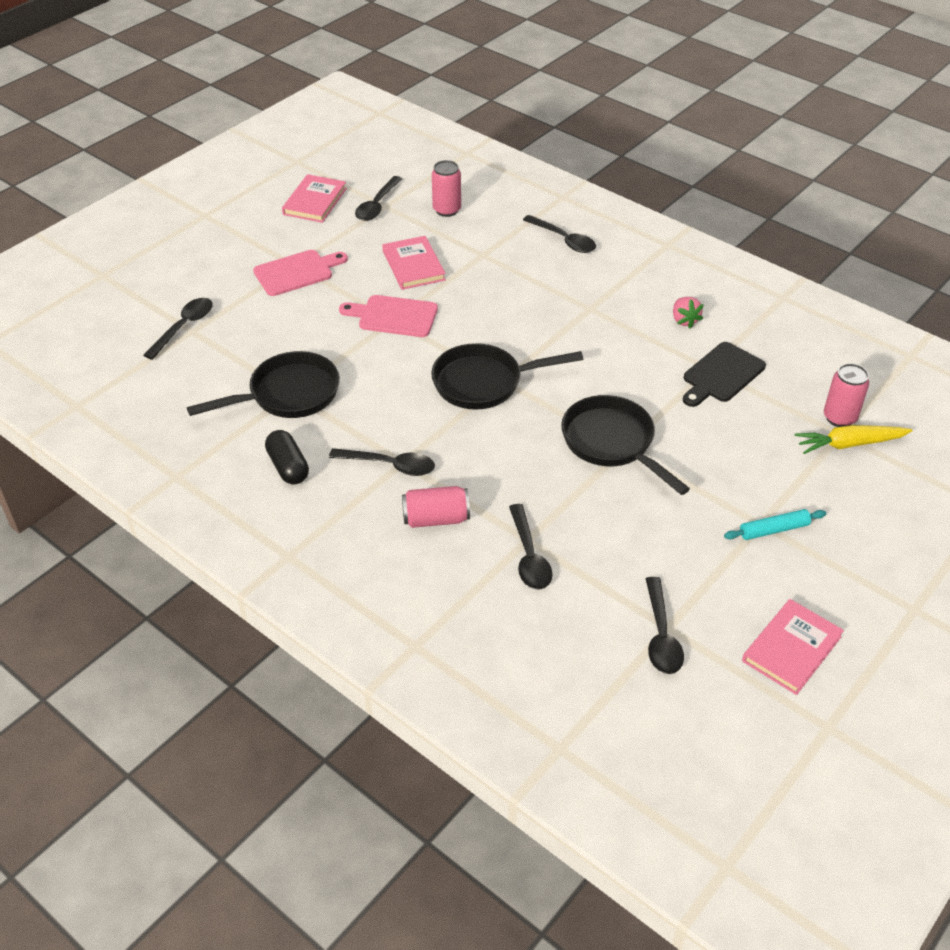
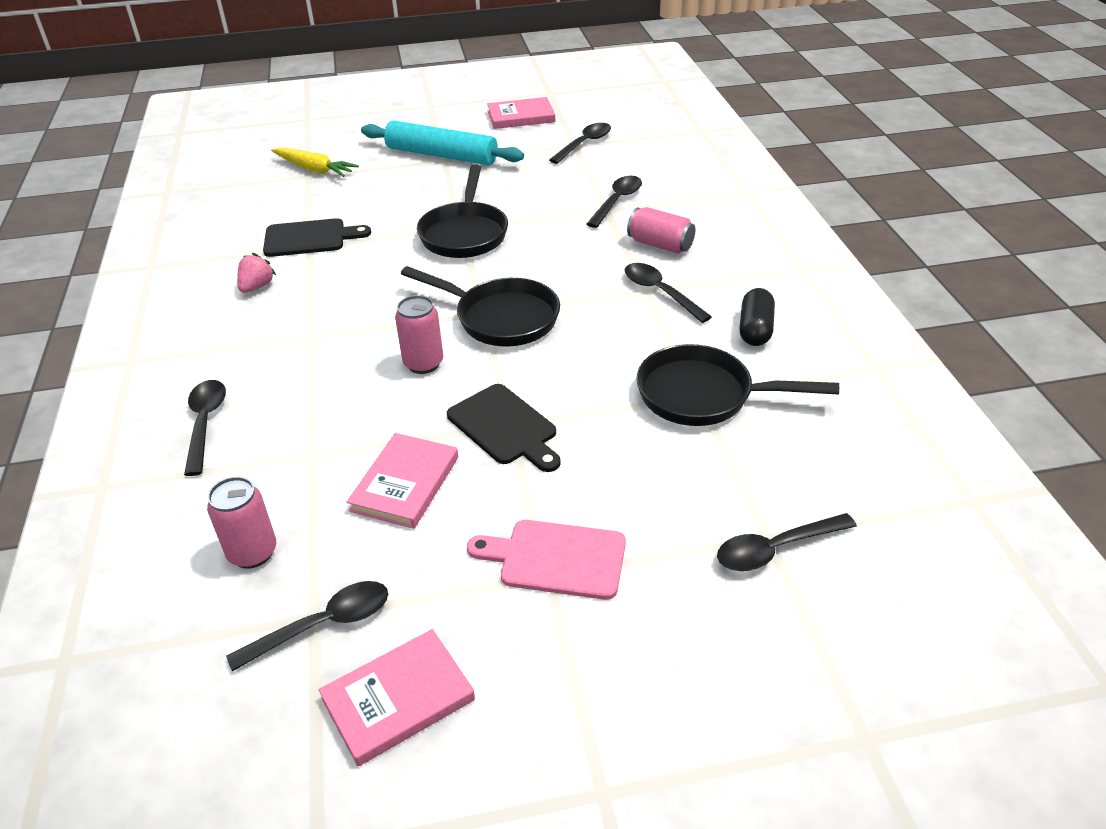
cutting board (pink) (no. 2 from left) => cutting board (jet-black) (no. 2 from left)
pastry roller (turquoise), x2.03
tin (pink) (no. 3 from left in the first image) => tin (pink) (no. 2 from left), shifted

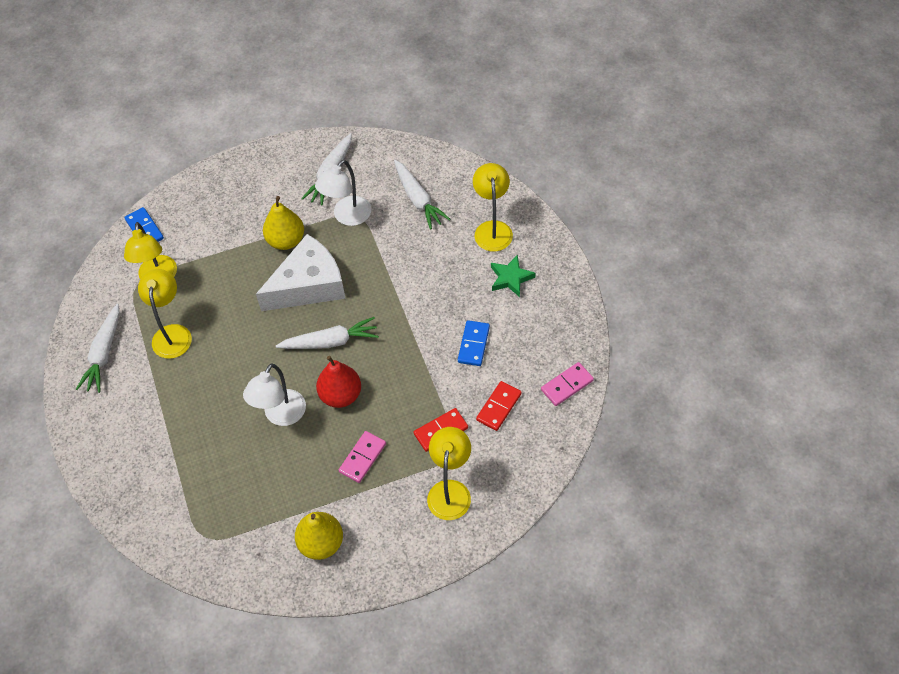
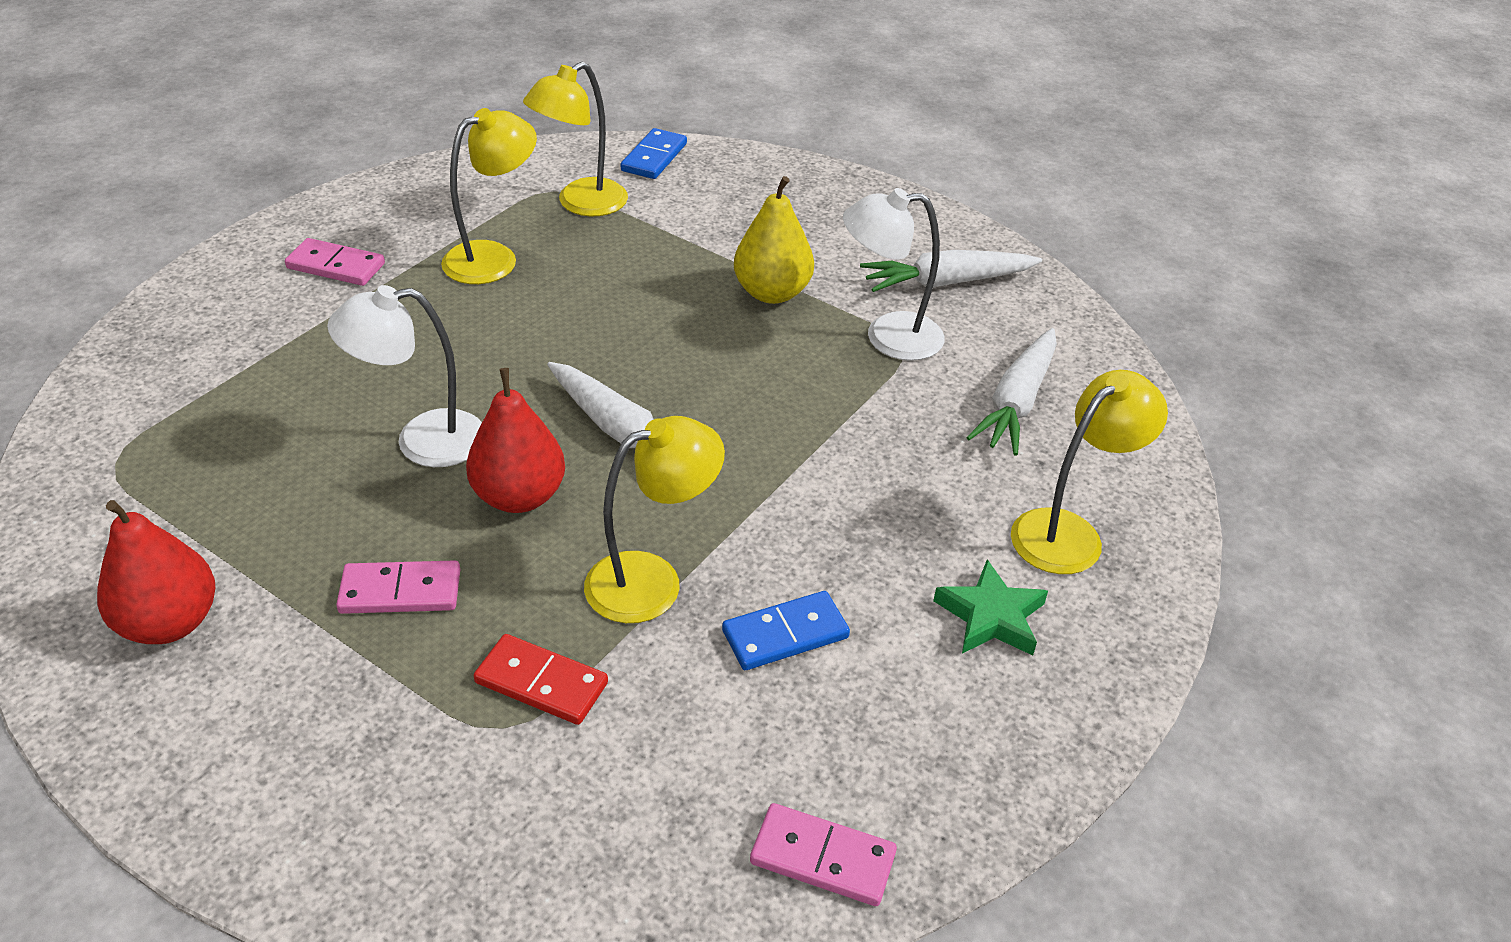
toy carrot (pure white) (no. 1 from left) => nothing
cheese wedge (pure white) => nothing
pear (bright yellow) (no. 2 from left) => pear (scarlet) (no. 1 from left)
desk lamp (bright yellow) (no. 3 from left), shifted
domino (scarlet) (no. 2 from left) => nothing
nothing => domino (pink) (no. 1 from left)

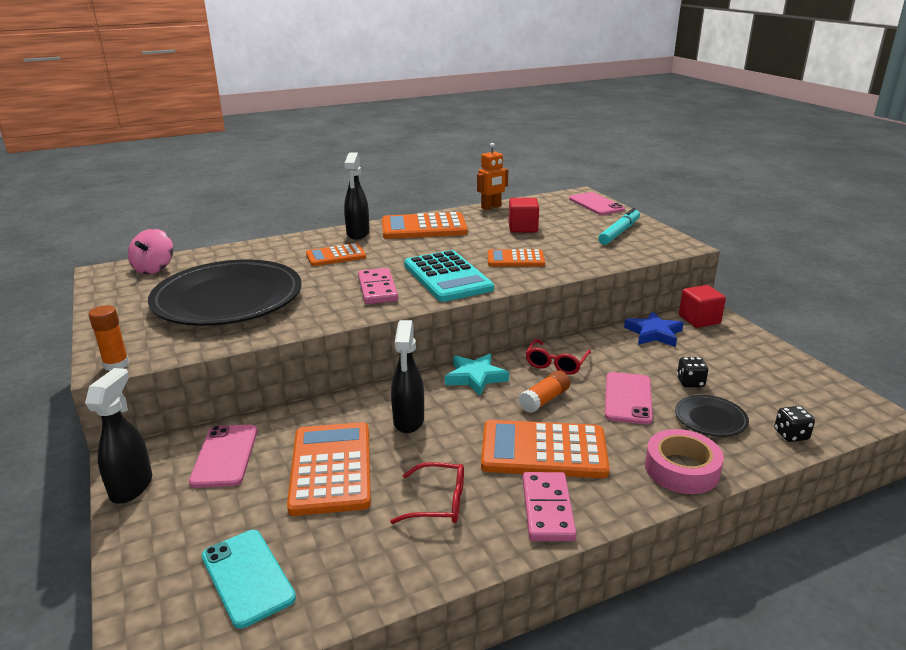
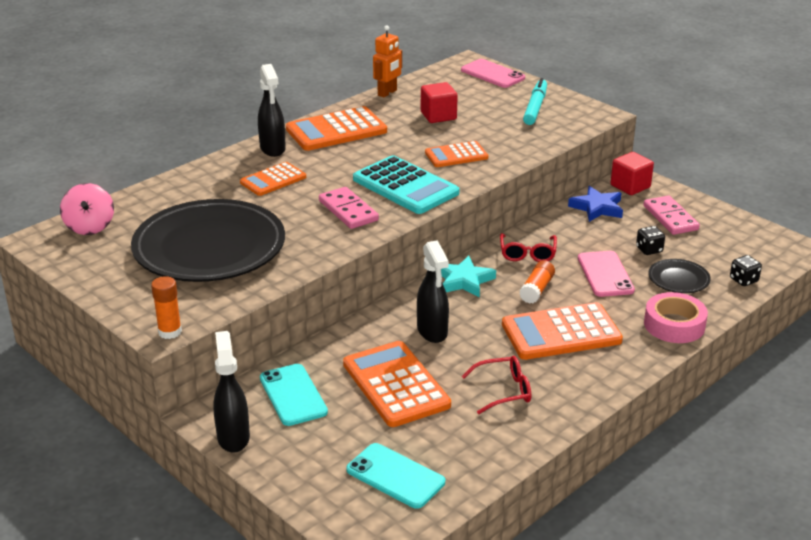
mobile phone (pink) (no. 1 from left) => mobile phone (turquoise) (no. 1 from left)
domino (pink) (no. 2 from left), shifted

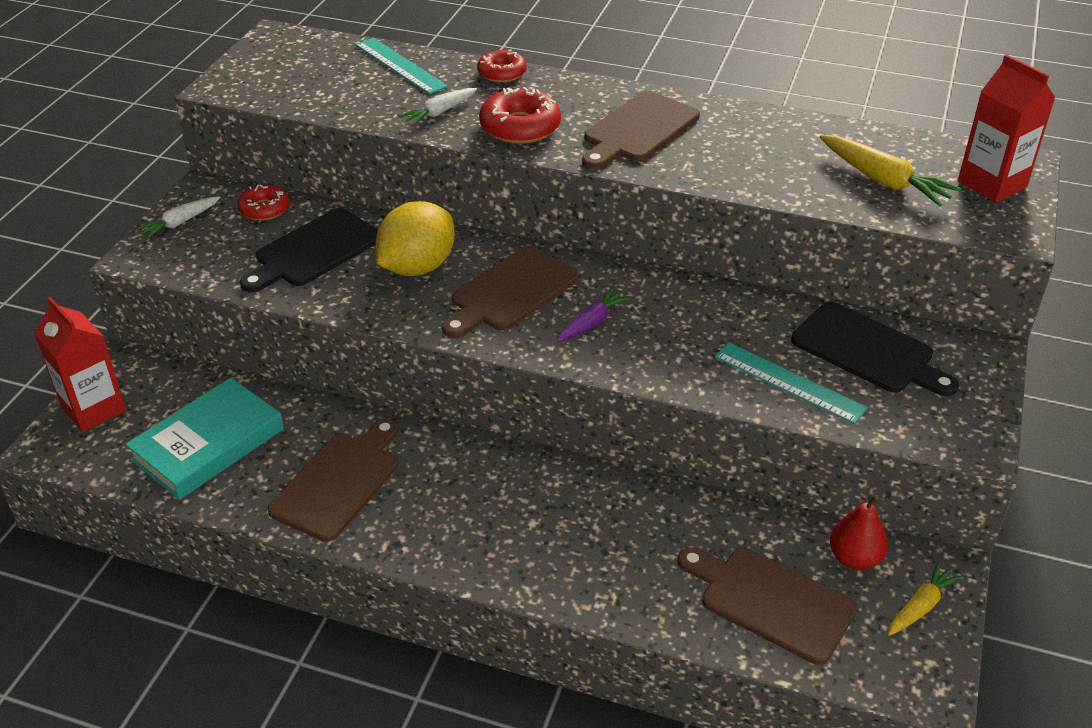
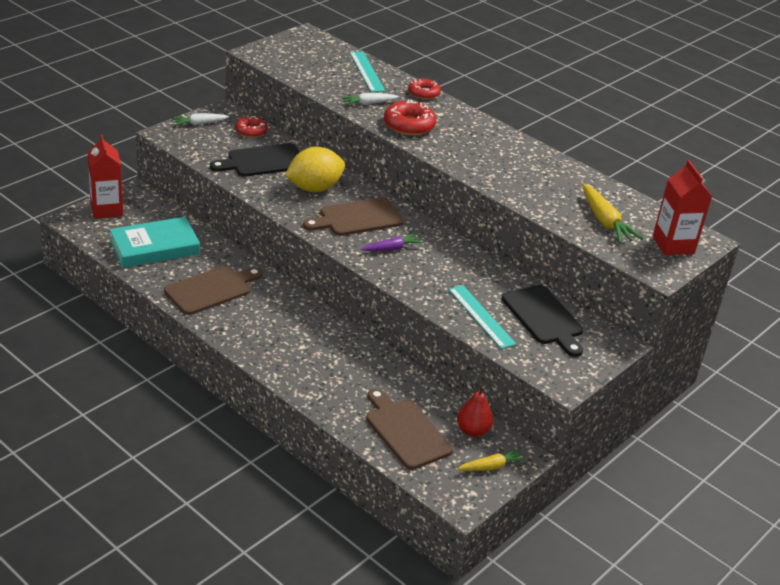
cutting board (russet) (no. 3 from left) => nothing

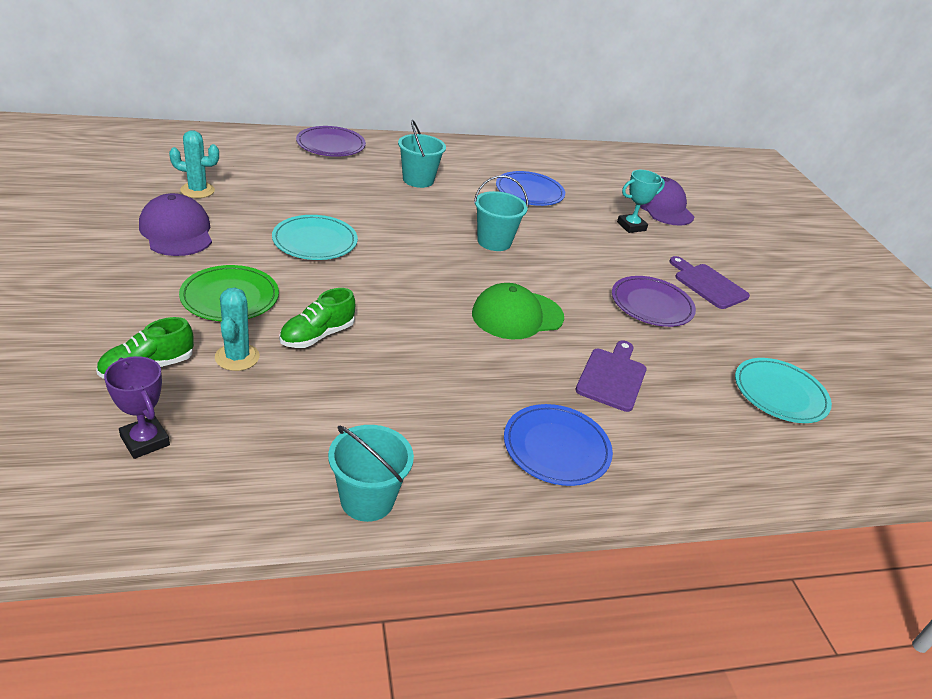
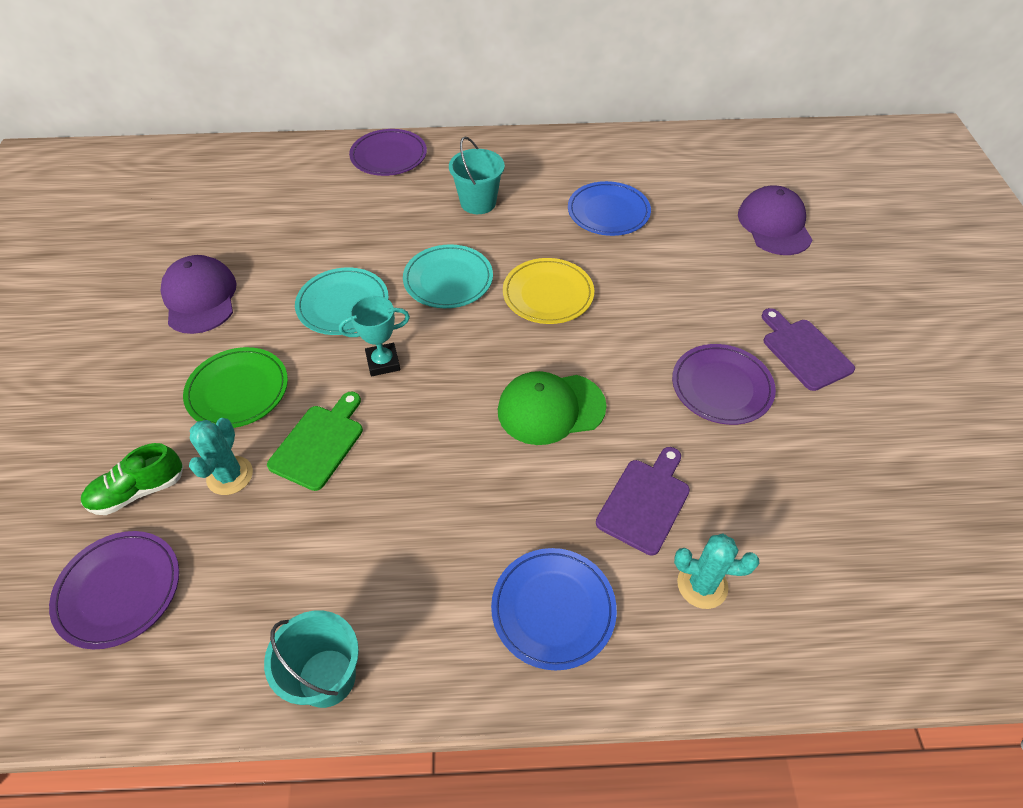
prize cup (purple) => plate (purple) (no. 1 from left)
cactus (turquoise) (no. 1 from left in the first image) => cactus (turquoise) (no. 2 from left), shifted
sneaker (green) (no. 2 from left) => cutting board (green)
sand bucket (turquoise) (no. 3 from left) => plate (bright yellow)
prize cup (turquoise), shifted
plate (turquoise) (no. 2 from left), shifted

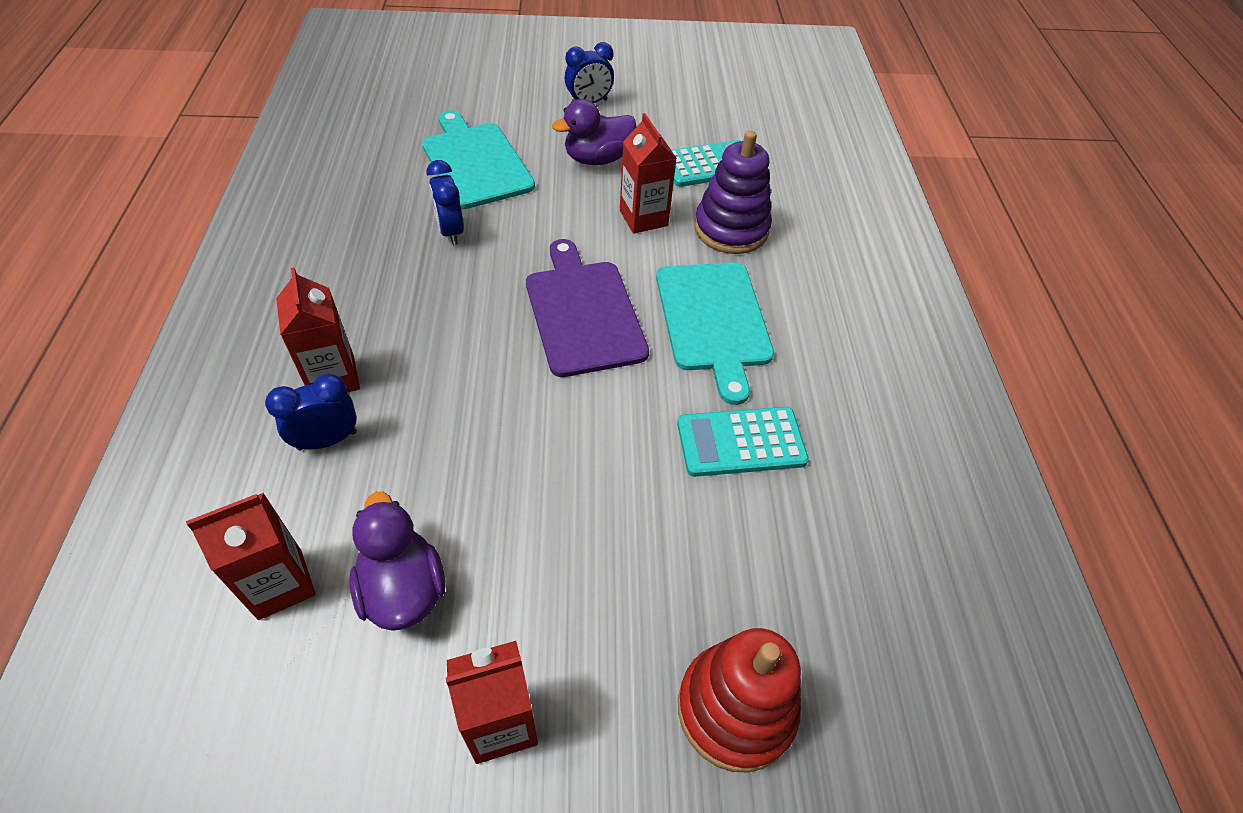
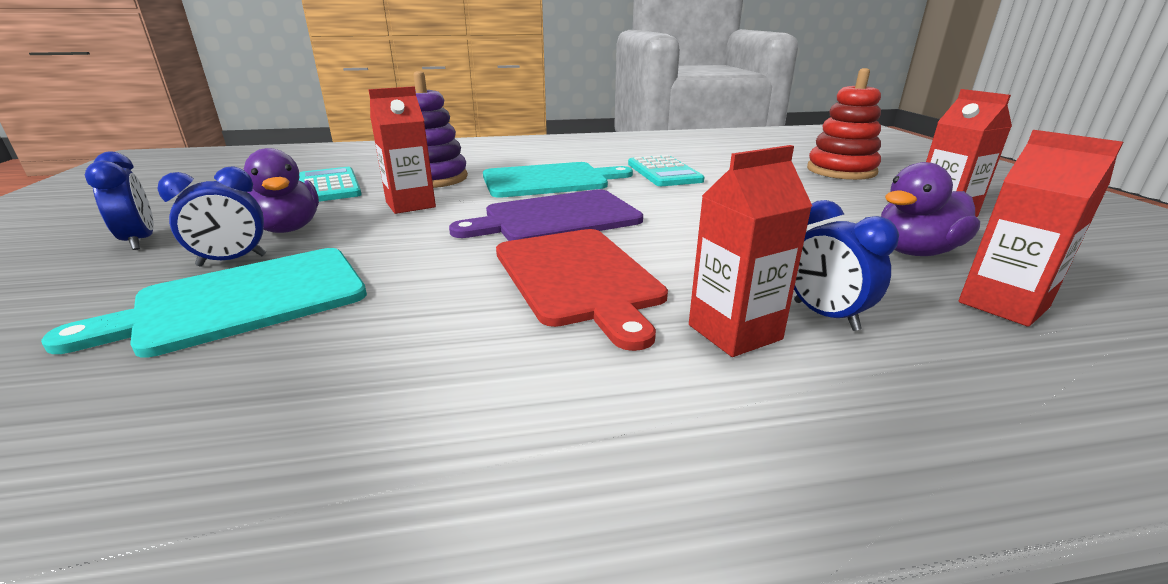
alarm clock (royal blue) (no. 2 from left), shifted
nothing => cutting board (scarlet)

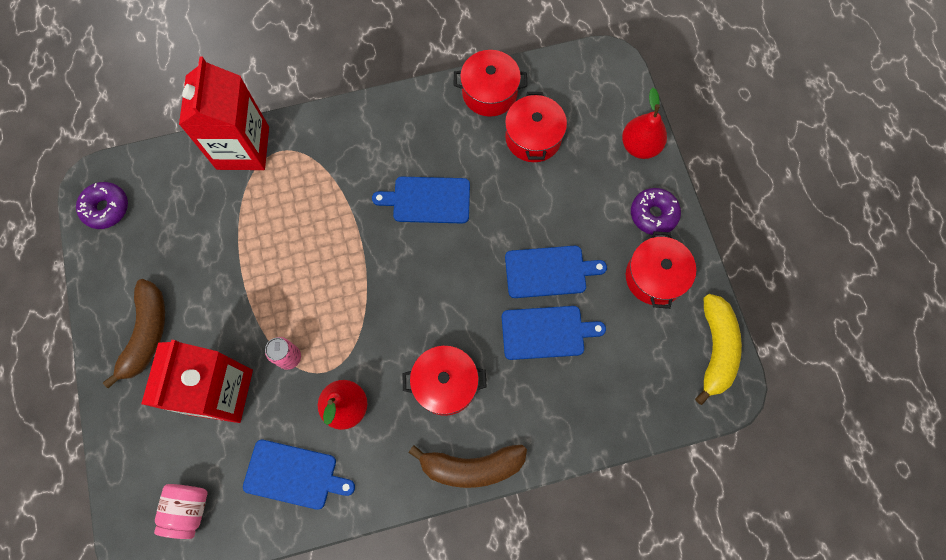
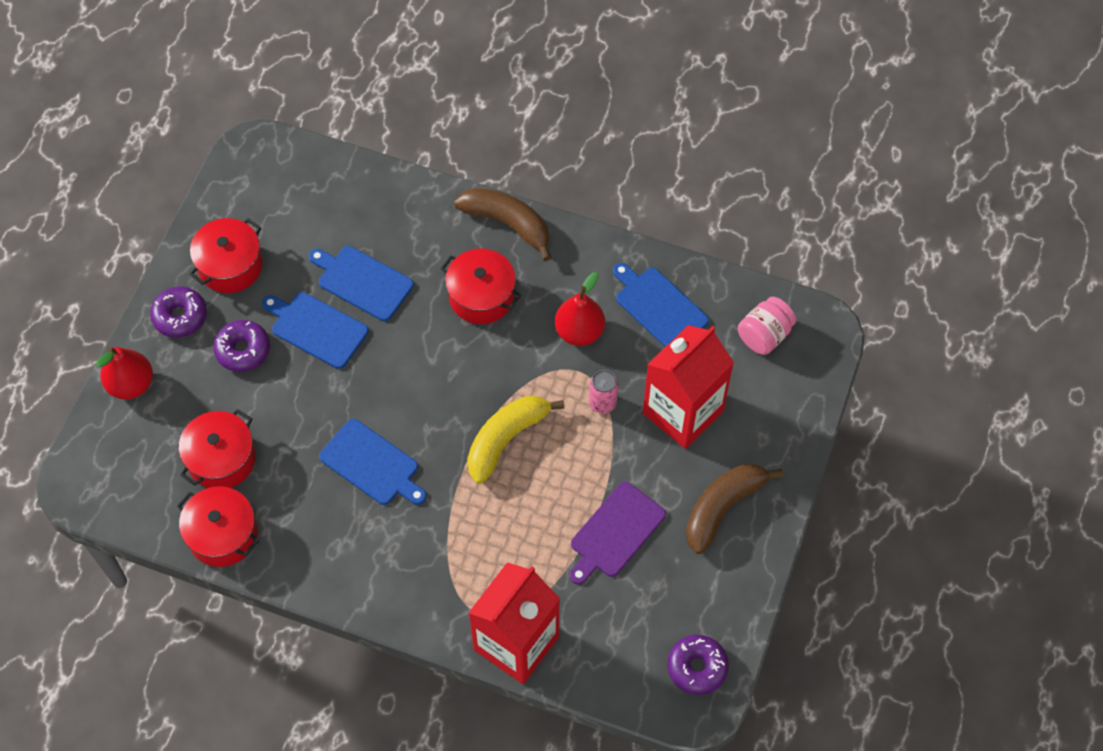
banana (bright yellow), shifted
nothing => doughnut (purple) (no. 2 from left)
nothing => cutting board (purple)

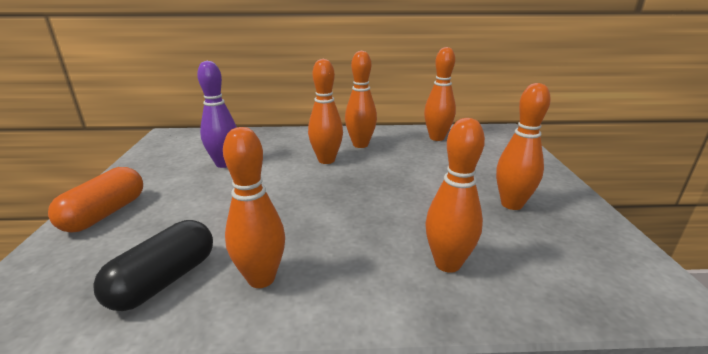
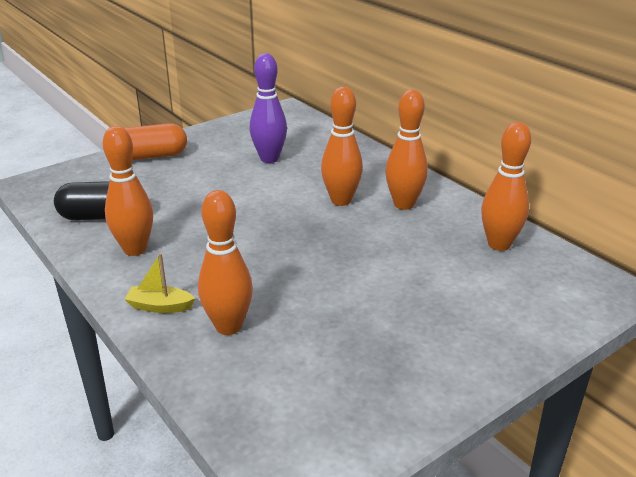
bowling pin (orange) (no. 6 from left) => nothing
nothing => sailboat (bright yellow)

